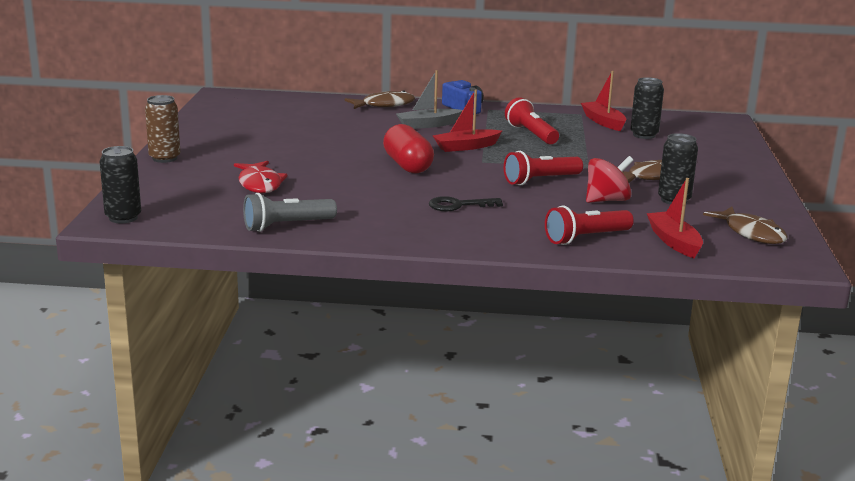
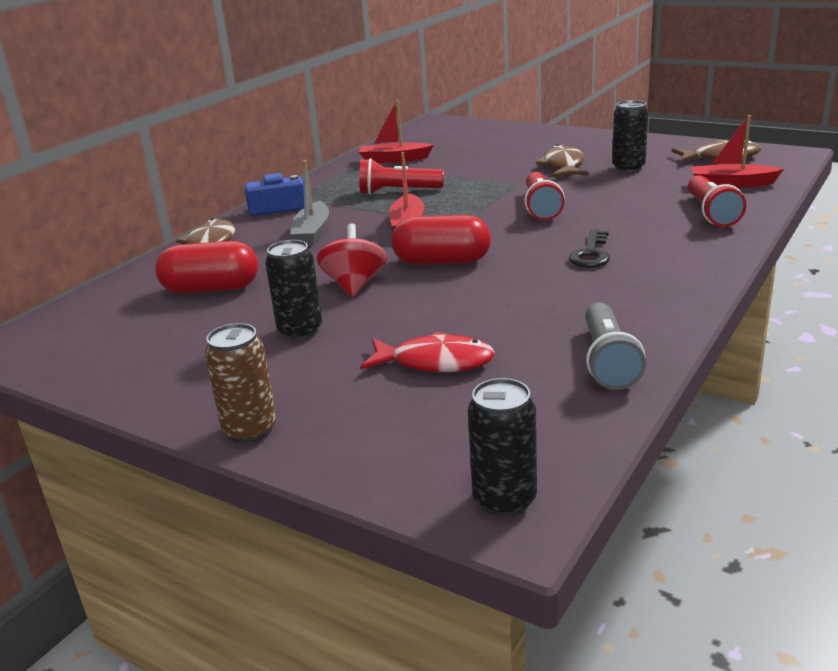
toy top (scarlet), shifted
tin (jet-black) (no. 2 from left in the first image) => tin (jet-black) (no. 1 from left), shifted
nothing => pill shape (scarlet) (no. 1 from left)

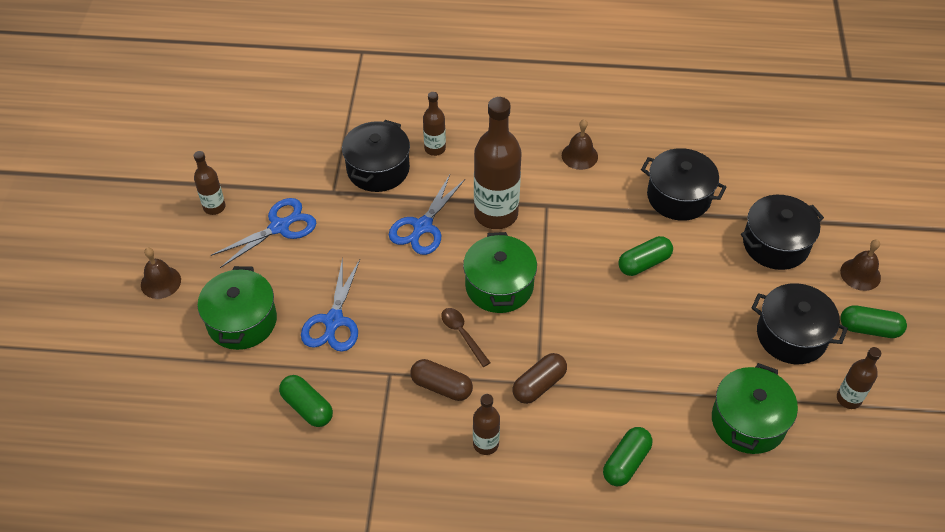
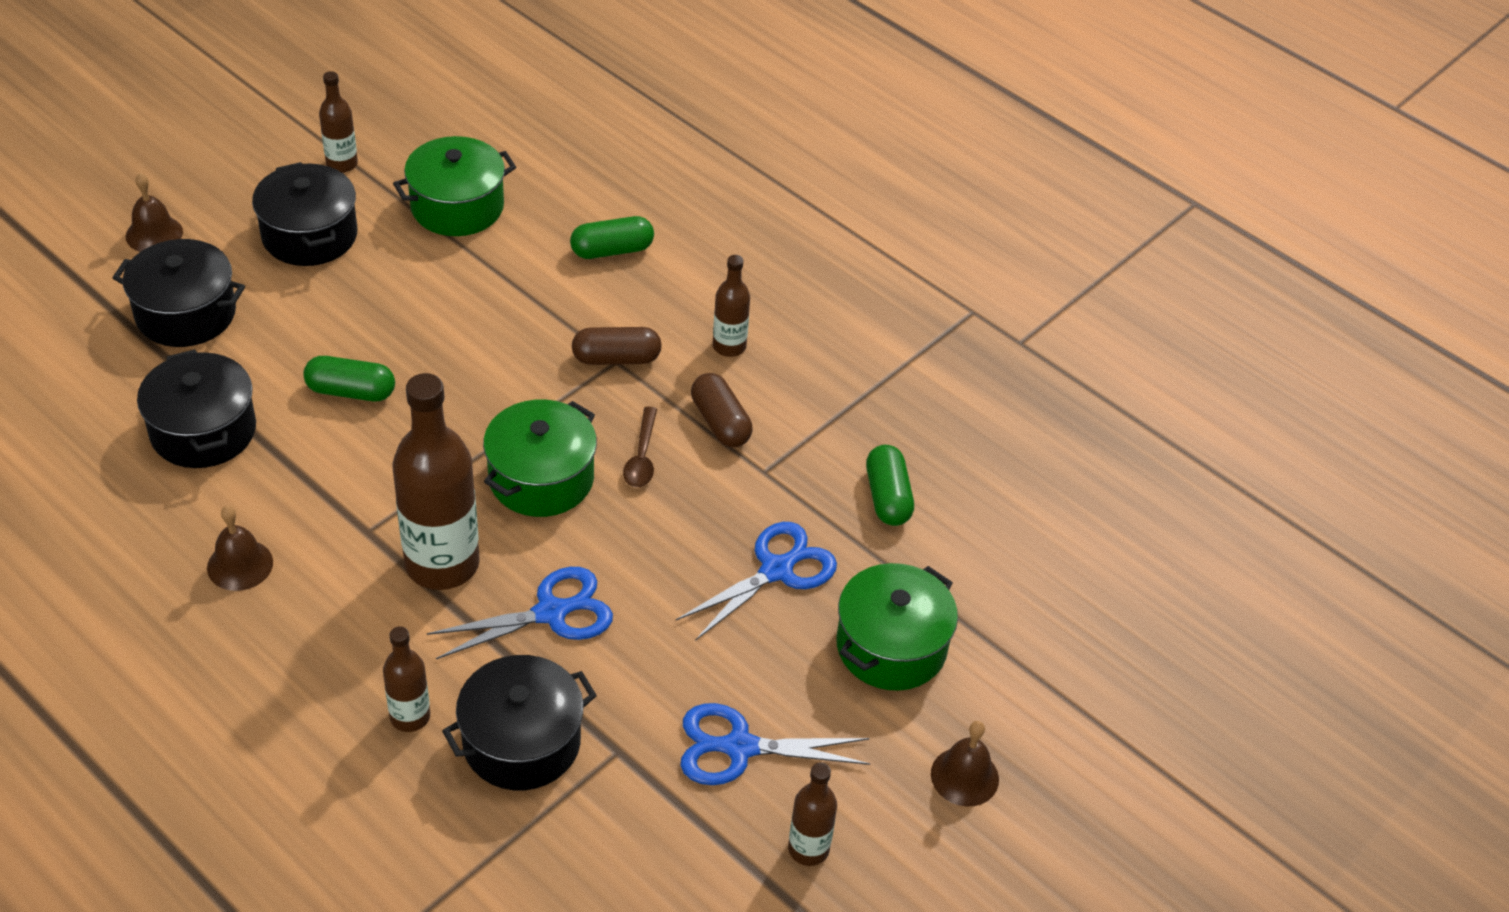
pill shape (green) (no. 4 from left) => nothing

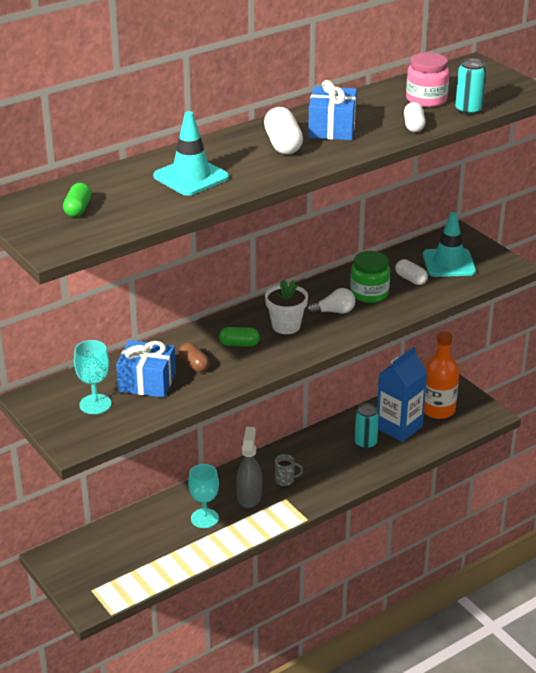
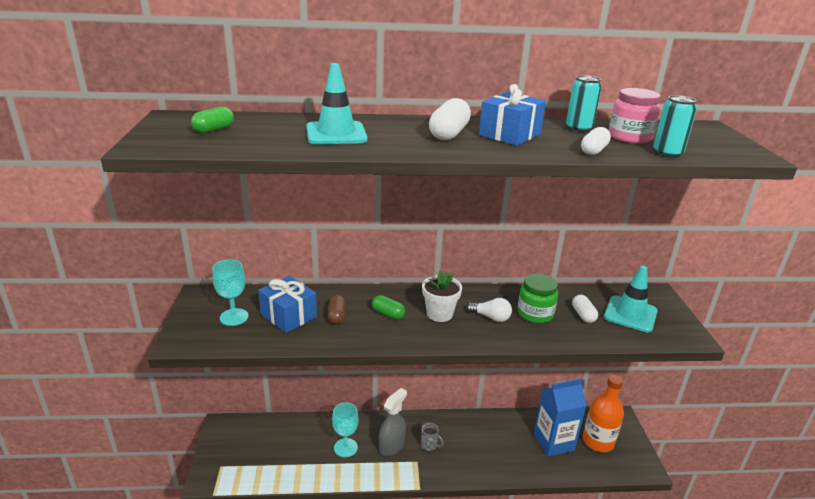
tin (turquoise) (no. 1 from left), shifted

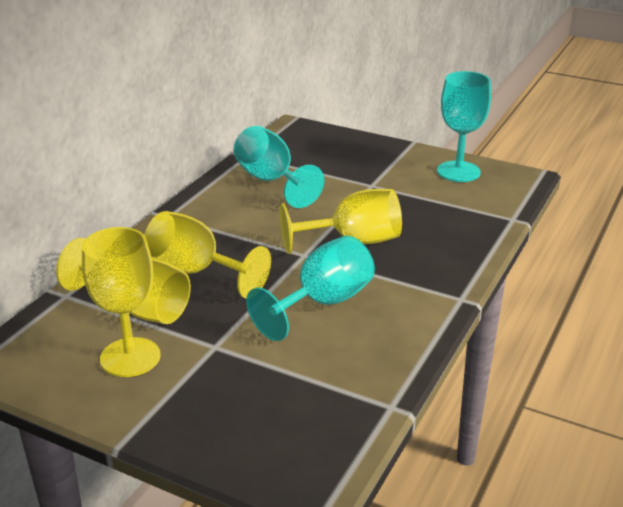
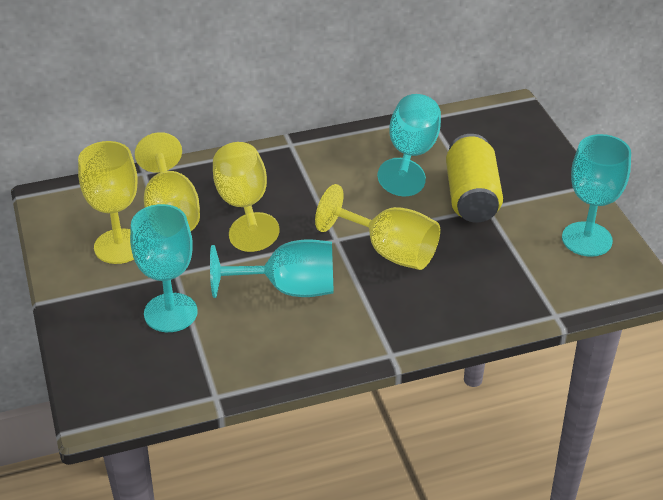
nothing => wine glass (turquoise) (no. 1 from left)
nothing => tin (bright yellow)

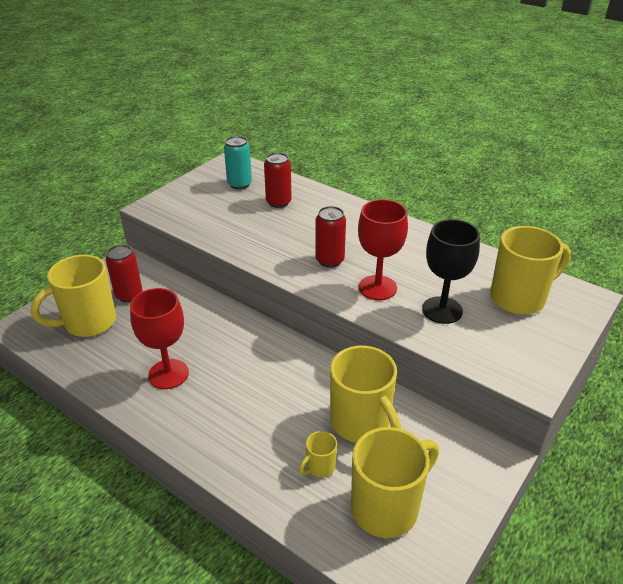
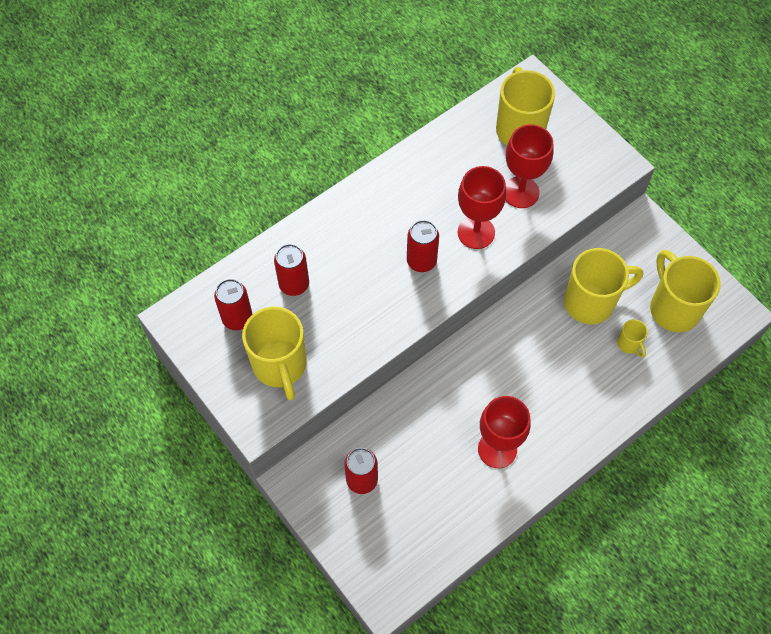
coffee mug (bright yellow) (no. 1 from left), shifted
tin (turquoise) => tin (scarlet) (no. 1 from left)
wine glass (jet-black) => wine glass (scarlet) (no. 3 from left)

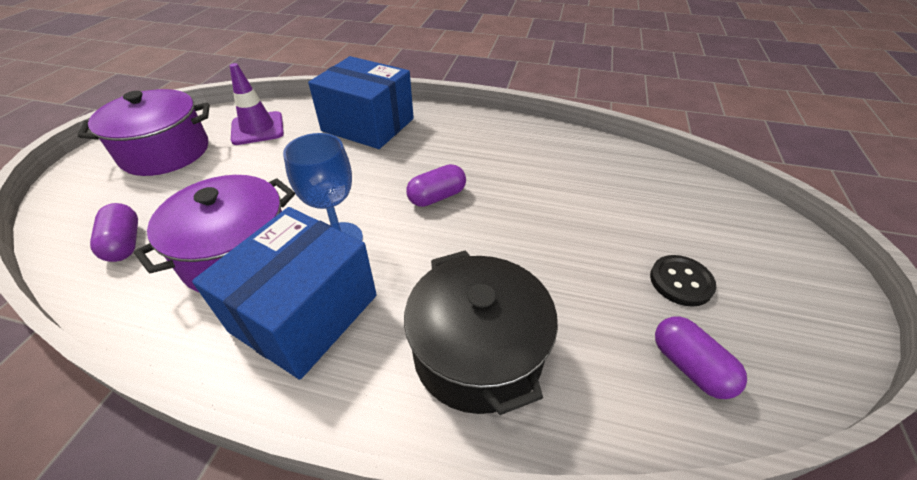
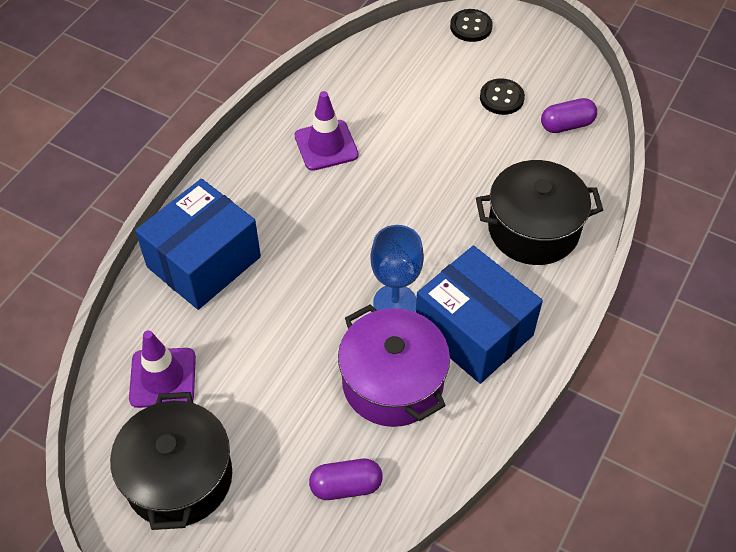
cooking pot (purple) (no. 1 from left) => cooking pot (jet-black) (no. 1 from left)
pill shape (purple) (no. 2 from left) => nothing
nothing => safety cone (purple) (no. 2 from left)
nothing => button (jet-black) (no. 1 from left)

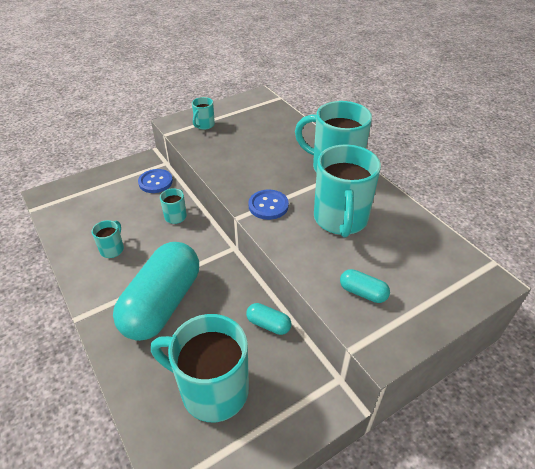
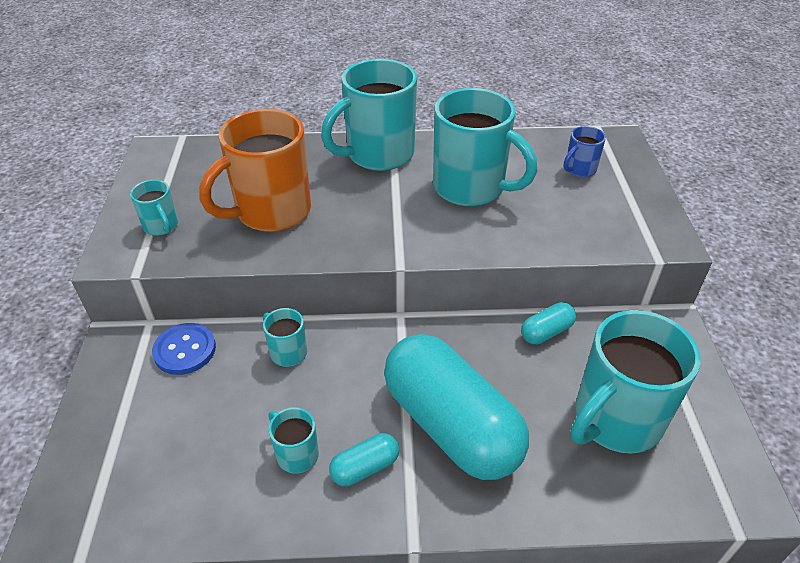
button (royal blue) (no. 2 from left) => nothing
pill shape (turquoise) (no. 3 from left in the first image) => pill shape (turquoise) (no. 1 from left), shifted
nothing => coffee mug (orange)
nothing => coffee mug (royal blue)

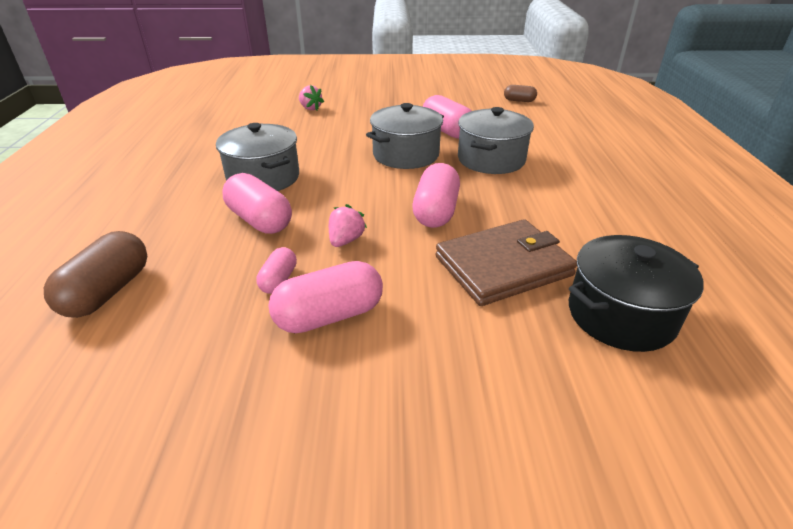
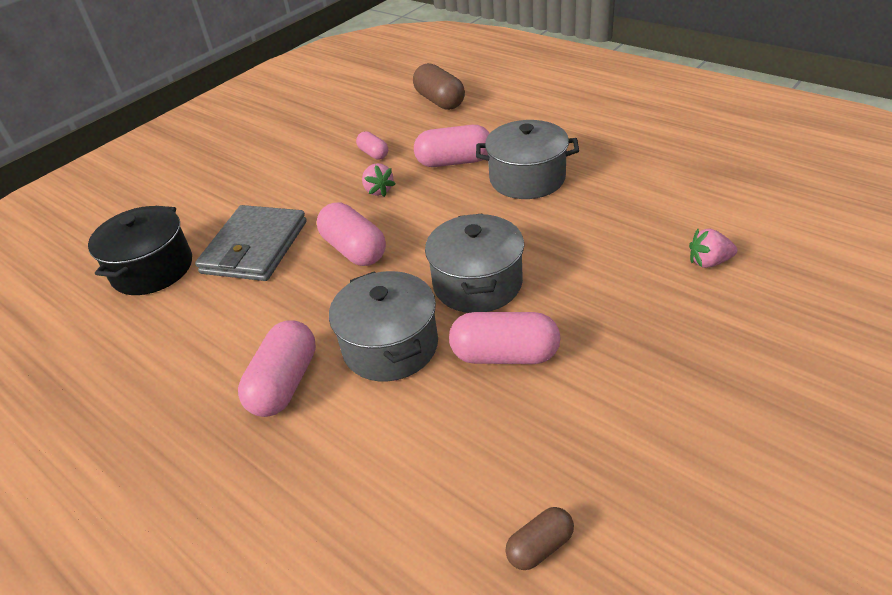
pill shape (pink) (no. 3 from left in the first image) => pill shape (pink) (no. 1 from left), shifted
billfold (russet) => billfold (gray)

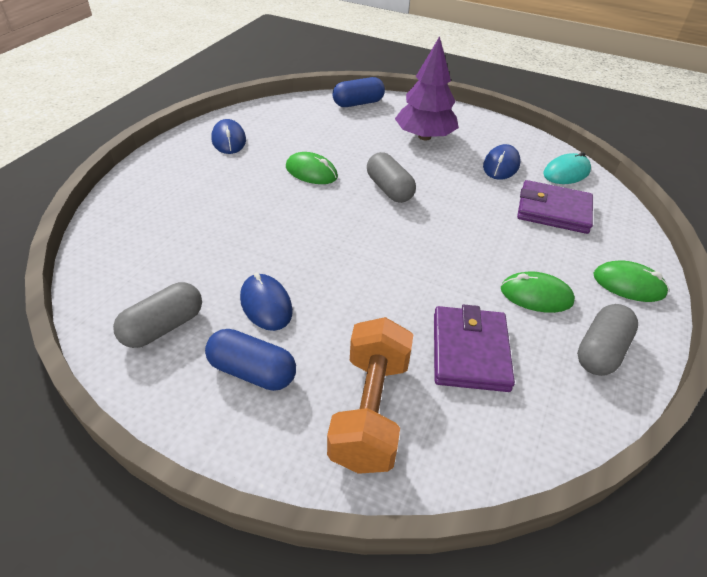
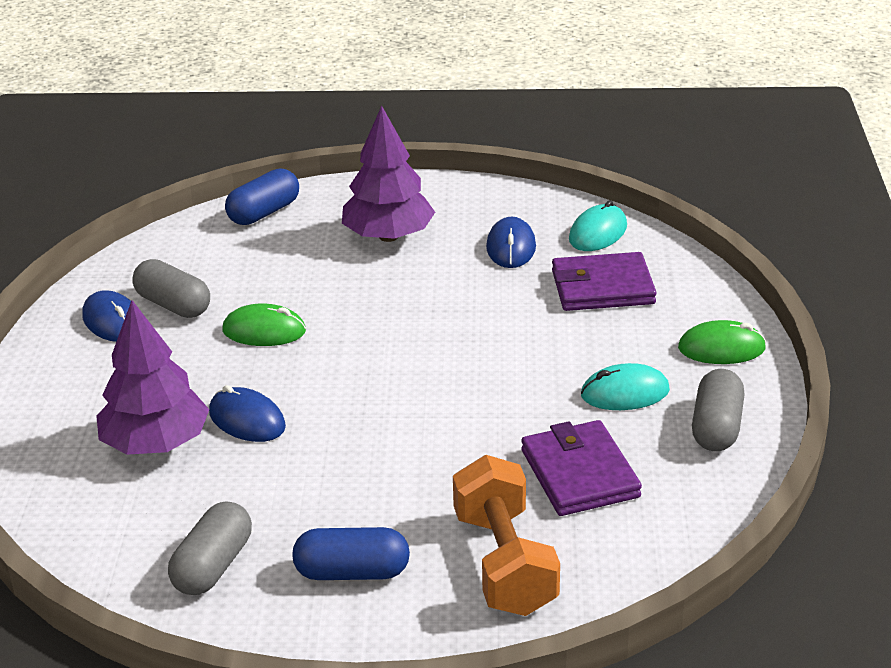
mouse (royal blue) (no. 2 from left), shifted
pill shape (gray) (no. 2 from left in the first image) => pill shape (gray) (no. 1 from left), shifted
mouse (green) (no. 2 from left) => mouse (turquoise) (no. 2 from left)
nothing => fir tree (purple) (no. 1 from left)

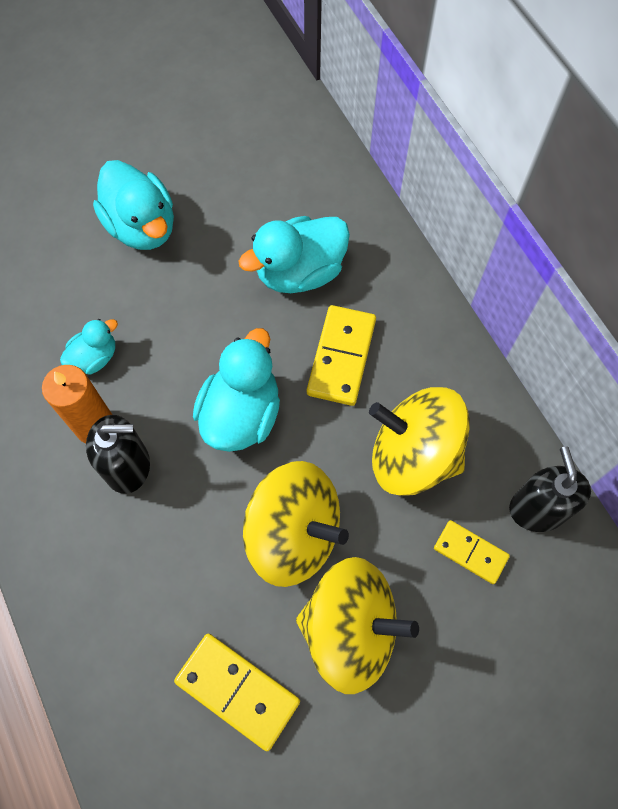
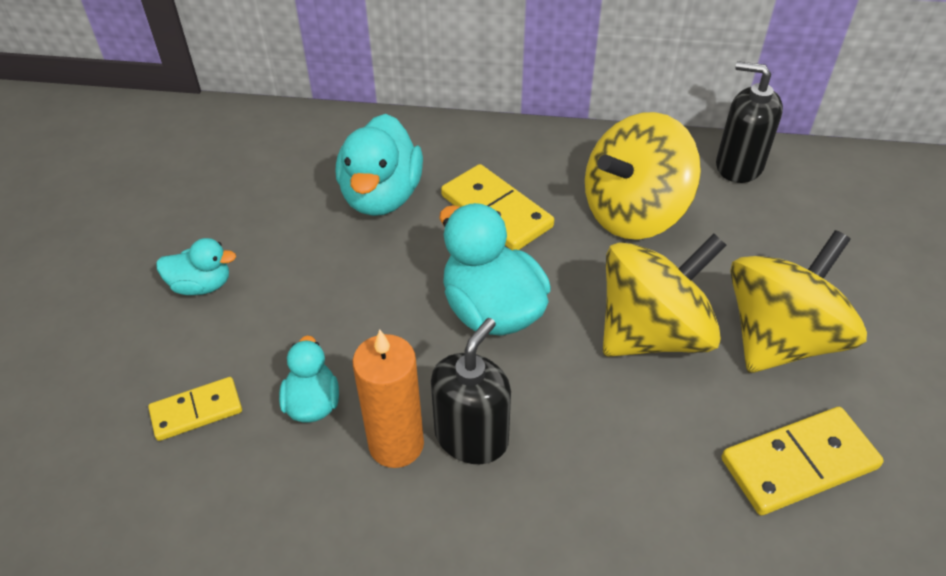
rubber duck (turquoise) (no. 2 from left in the first image) => rubber duck (turquoise) (no. 1 from left), x0.56
domino (bright yellow) (no. 3 from left in the first image) => domino (bright yellow) (no. 1 from left), shifted

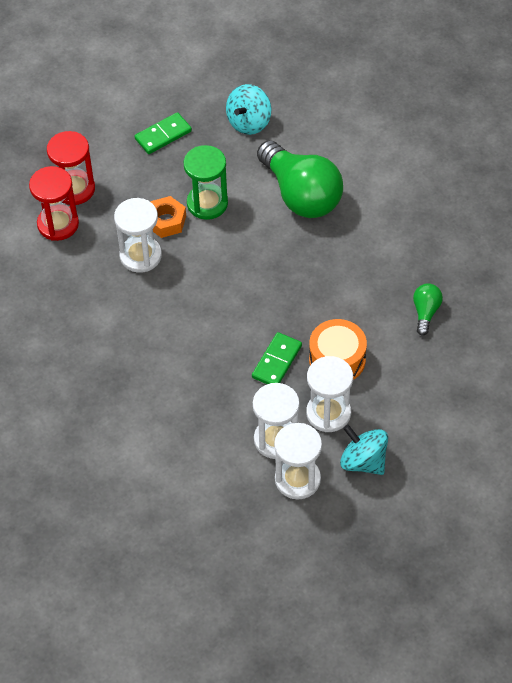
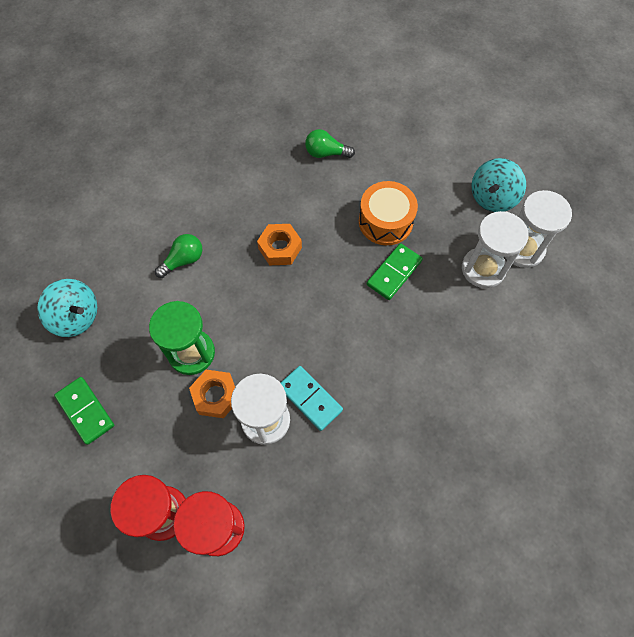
domino (green) (no. 2 from left), 75 degrees counterclockwise
lightbulb (green) (no. 1 from left), x0.45
hourglass (pure white) (no. 4 from left) => nothing
nothing => nut (orange) (no. 2 from left)
nothing => domino (turquoise)

